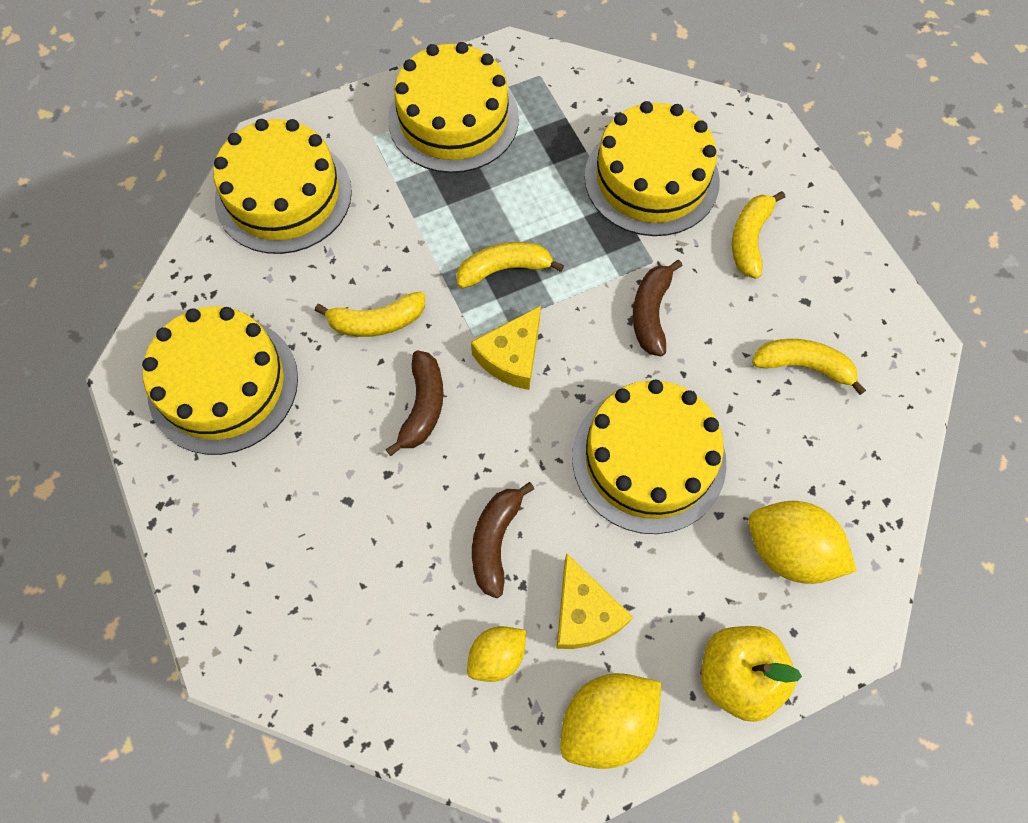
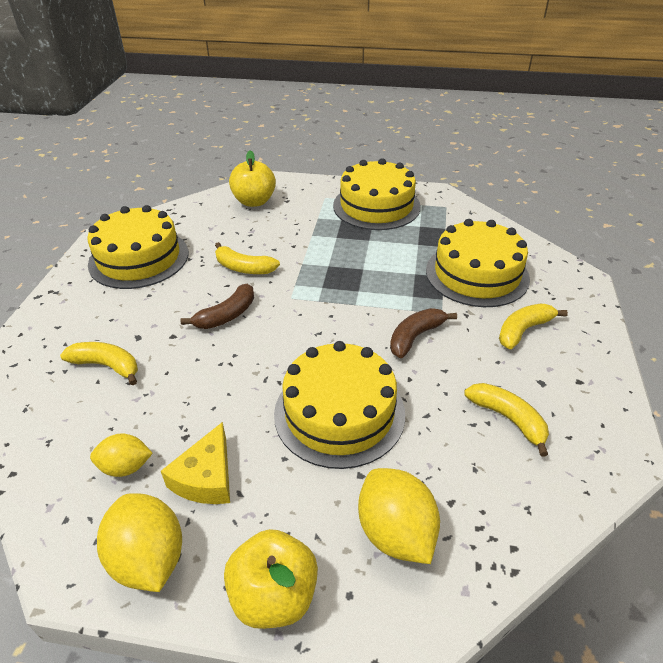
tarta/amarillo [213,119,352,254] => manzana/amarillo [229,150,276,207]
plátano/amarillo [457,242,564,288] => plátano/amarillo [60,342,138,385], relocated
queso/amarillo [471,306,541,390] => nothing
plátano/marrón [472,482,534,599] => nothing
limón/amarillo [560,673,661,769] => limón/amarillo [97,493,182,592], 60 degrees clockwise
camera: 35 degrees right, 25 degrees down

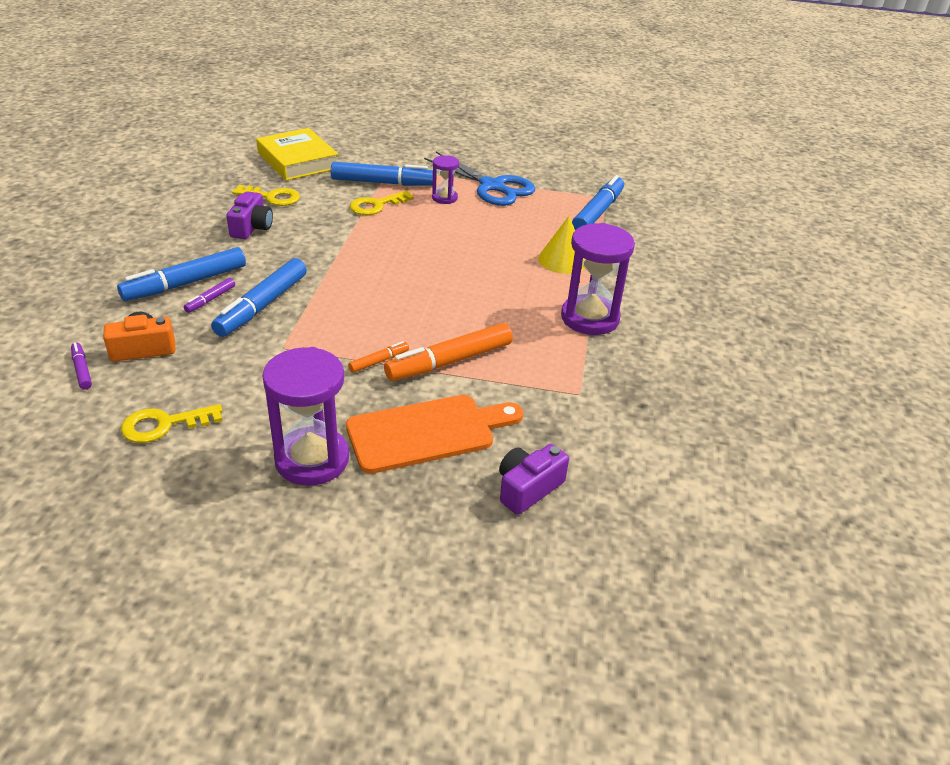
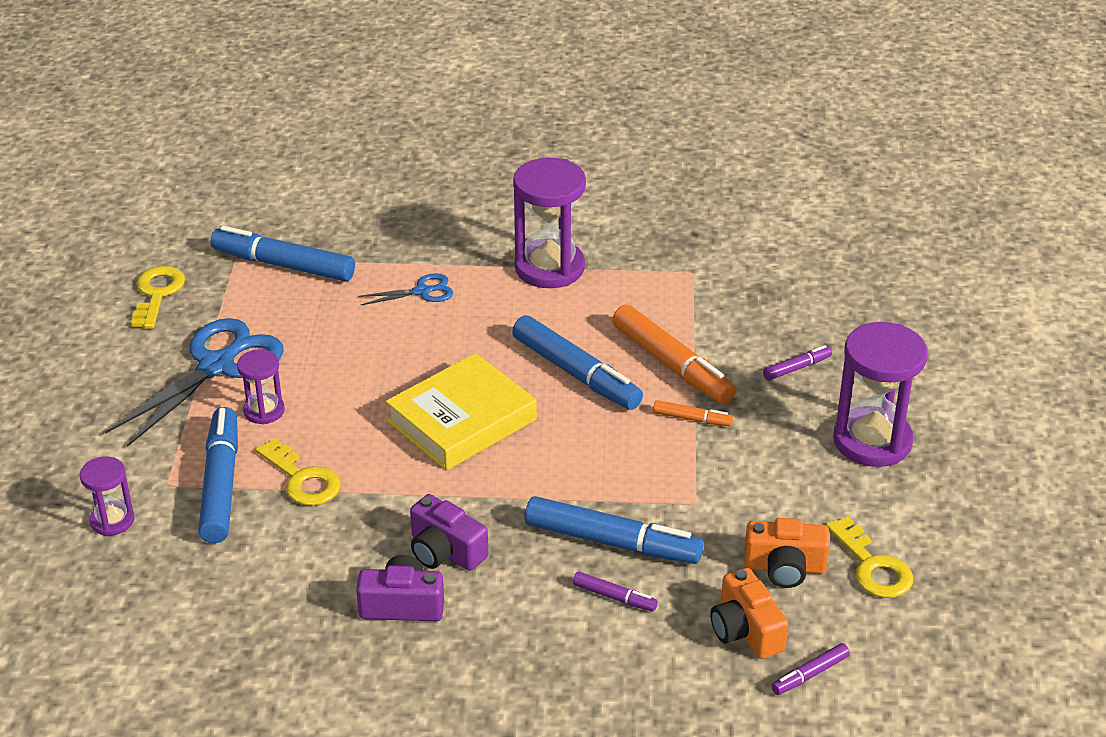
libro/amarillo [256,128,338,181] => libro/amarillo [386,353,537,470], relocated
llave/amarillo [232,185,300,206] => llave/amarillo [131,266,185,328], relocated
cono/amarillo [538,216,585,274] => tijeras/azul [358,273,453,305]
rotulador/azul [117,247,246,301] => rotulador/azul [512,315,643,410], relocated
rotulador/naranja [348,341,409,373] => rotulador/naranja [653,400,733,426], 150 degrees clockwise
tabla de cortar/naranja [346,395,523,474] => rotulador/morado [763,345,832,380]
cámara/morado [499,444,569,515] => cámara/morado [410,494,488,571], relocated
nothing => reloj de arena/morado [80,457,135,536]
nothing => cámara/naranja [744,518,830,588]
camera: 95 degrees left, 0 degrees up

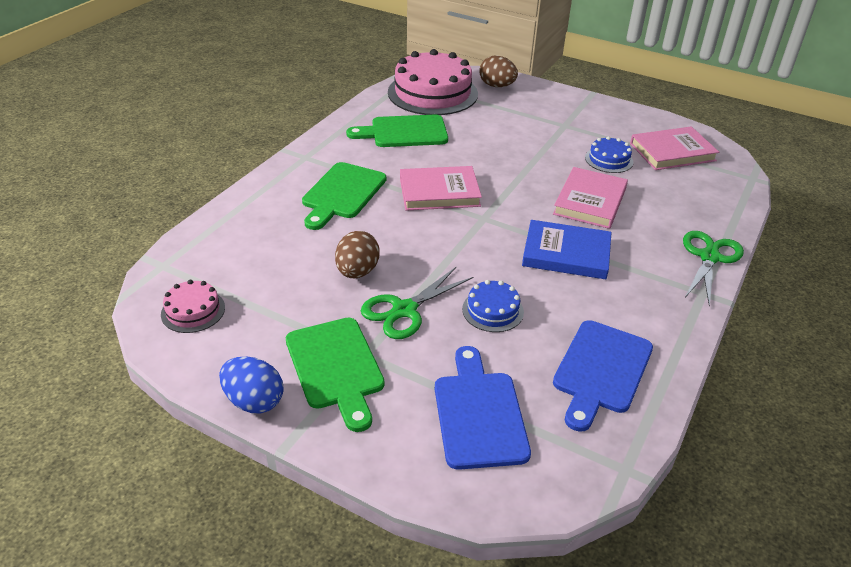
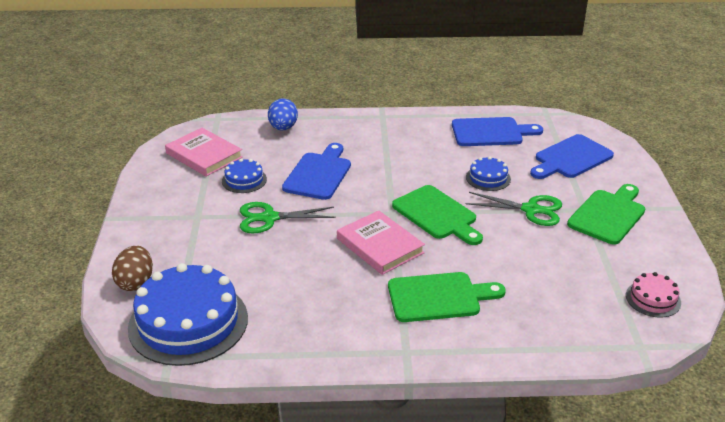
tarta/rosa [388,49,478,115] => tarta/azul [128,263,248,366]
tabla de cortar/verde [346,115,448,147] => tabla de cortar/verde [392,185,483,245], relocated
libro/rosa [553,167,628,229] => tabla de cortar/azul [282,143,351,200]
libro/azul [522,220,611,279] => nothing
huevo/marrón [335,231,380,278] => nothing
tijeras/verde [683,231,744,307] => tijeras/verde [240,202,336,233], relocated
huevo/azul [219,357,284,414] => huevo/azul [268,98,298,130], relocated
camera: 120 degrees left, 5 degrees down

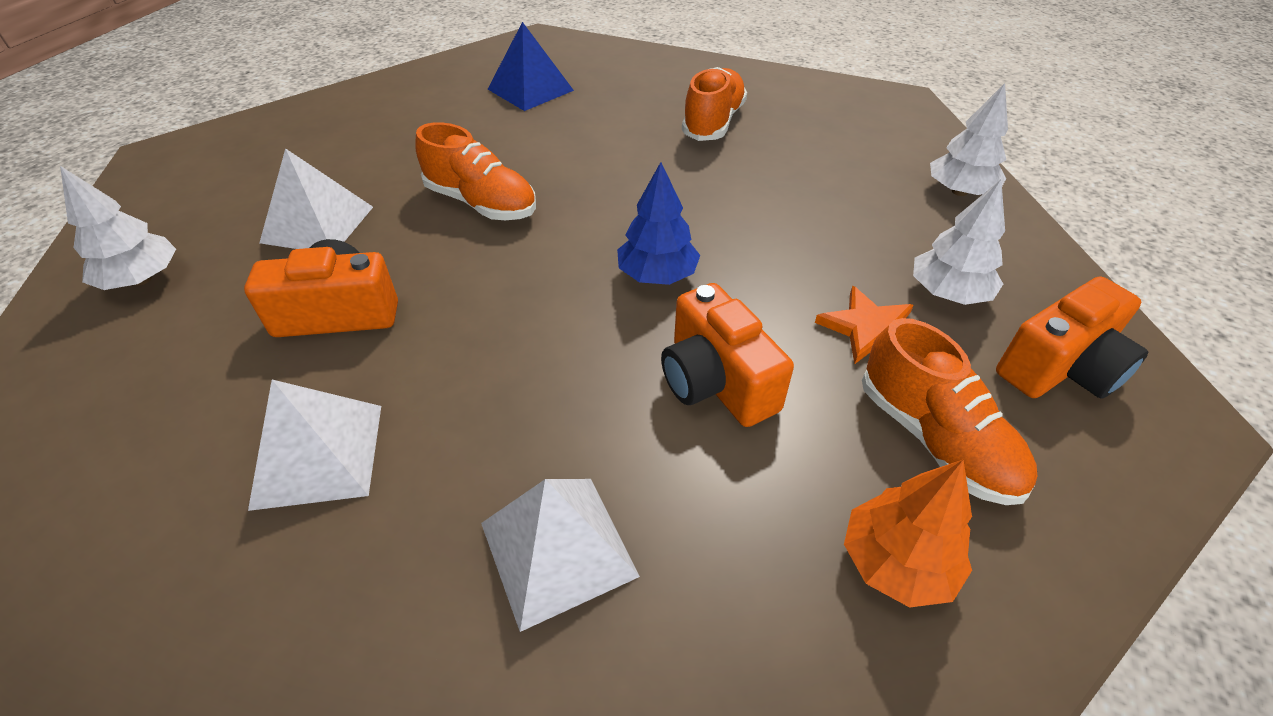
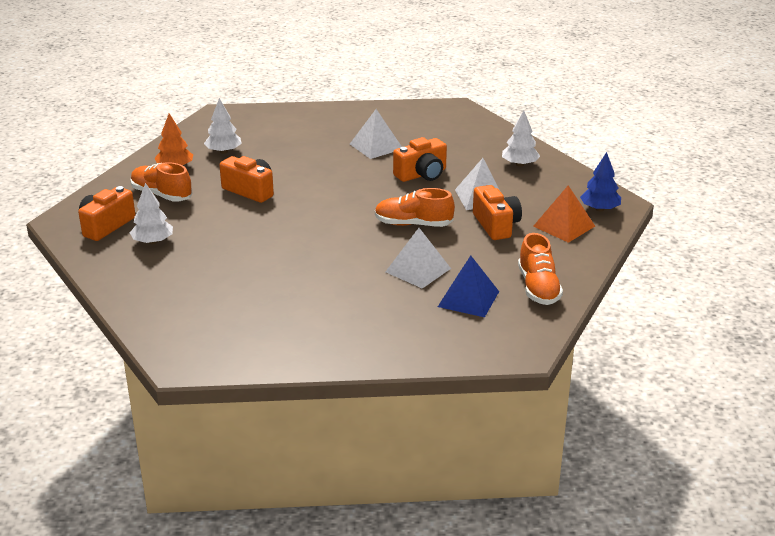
zapato/naranja [682,67,747,141] => zapato/naranja [518,233,563,305], relocated
árbol/blanco [930,83,1008,196] => árbol/blanco [204,98,242,154], relocated
árbol/azul [617,162,700,285] => árbol/azul [580,152,621,211], relocated
estrella/naranja [815,286,913,364] => nothing
pirámide/blanco [481,479,640,632] => pirámide/blanco [385,228,451,289], relocated
nothing => cámara/naranja [473,185,522,240]
nothing => pirámide/naranja [533,185,595,243]
camera: 155 degrees right, 15 degrees down

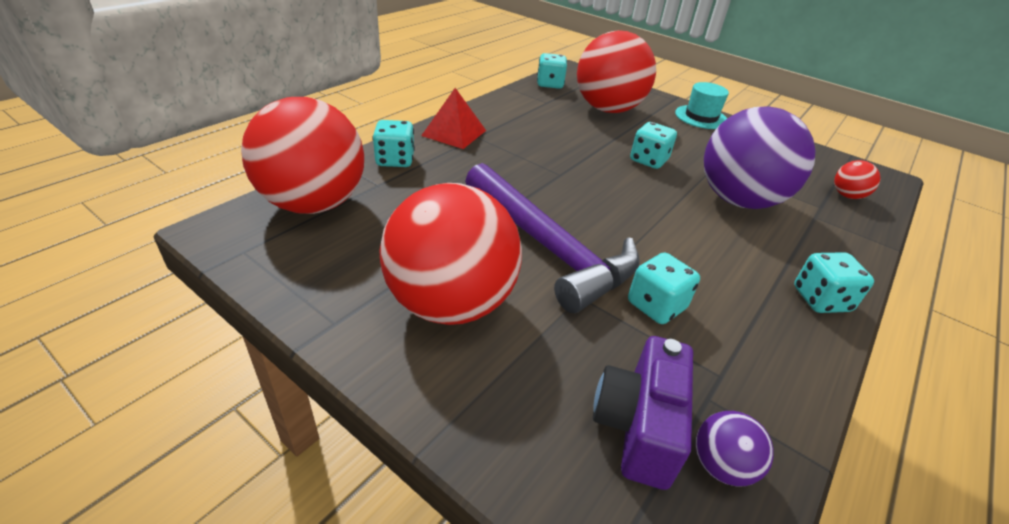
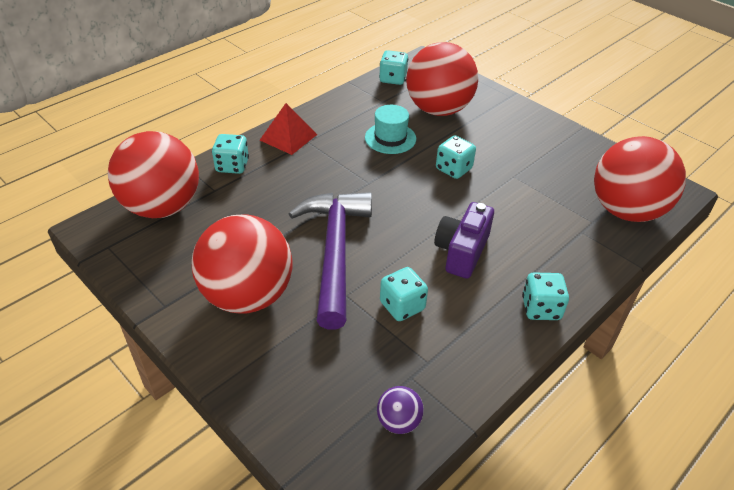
sombrero/turquesa [675,82,729,129] => sombrero/turquesa [365,105,416,154], relocated
pelota/morado [704,106,815,209] => nothing
pelota/rojo [834,160,880,199] => pelota/rojo [594,136,686,222], x2.41
martillo/morado [465,163,640,313] => martillo/morado [289,192,372,330], 150 degrees counterclockwise
cámara/morado [593,336,693,490] => cámara/morado [434,202,494,279], relocated
camera: 10 degrees right, 5 degrees up

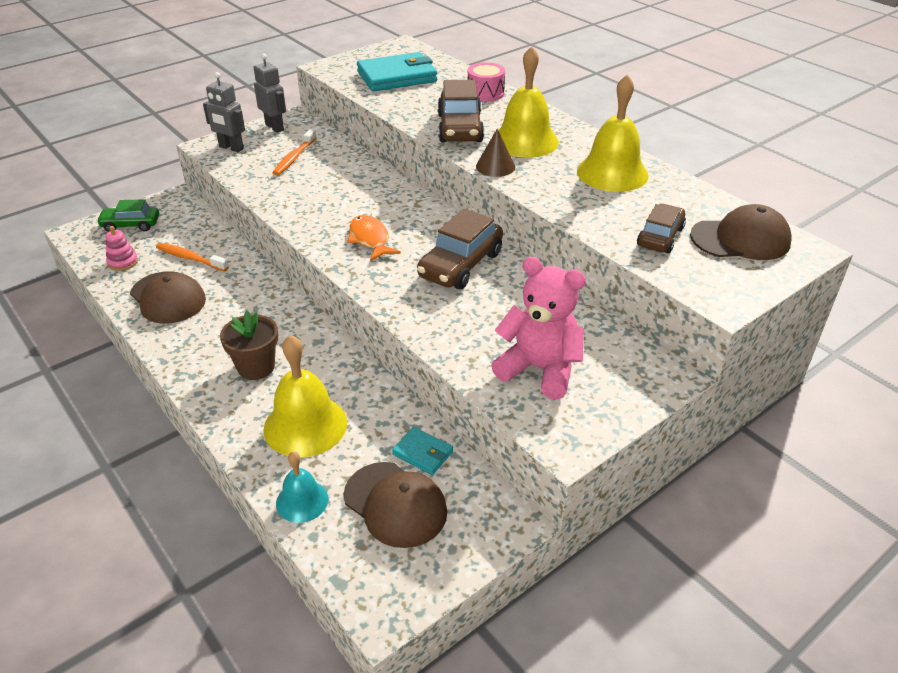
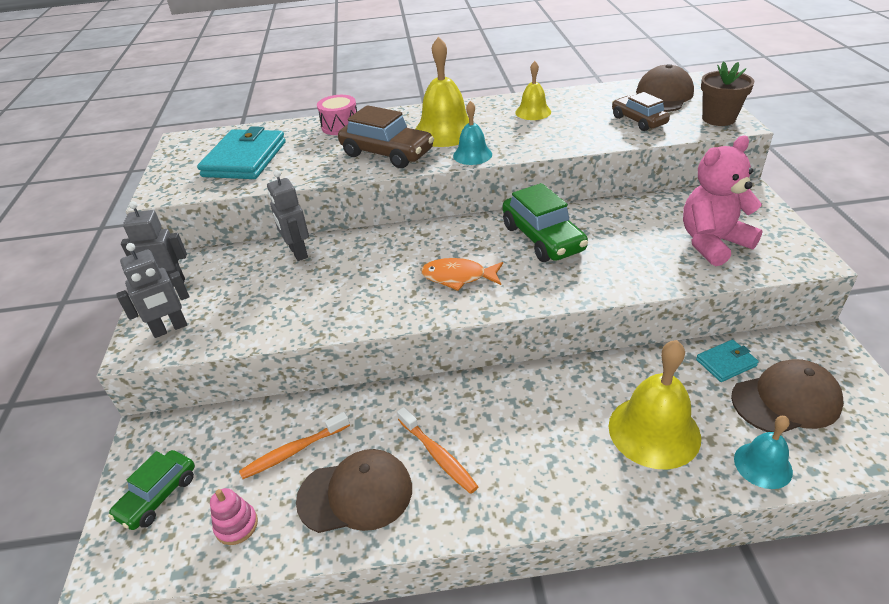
campana/amarillo [577,74,648,192] => campana/amarillo [515,61,551,120], x0.57
cepillo de dientes/naranja [272,129,317,175] => cepillo de dientes/naranja [397,407,478,494], relocated
cono/marrón [476,129,515,177] => campana/turquesa [453,101,492,165]
coche/marrón [417,209,503,289] => coche/verde [503,183,588,262]
maceta/marrón [220,311,278,380] => maceta/marrón [701,61,754,126], relocated
nothing => robot/gris [267,170,309,261]
camera: 55 degrees left, 0 degrees up

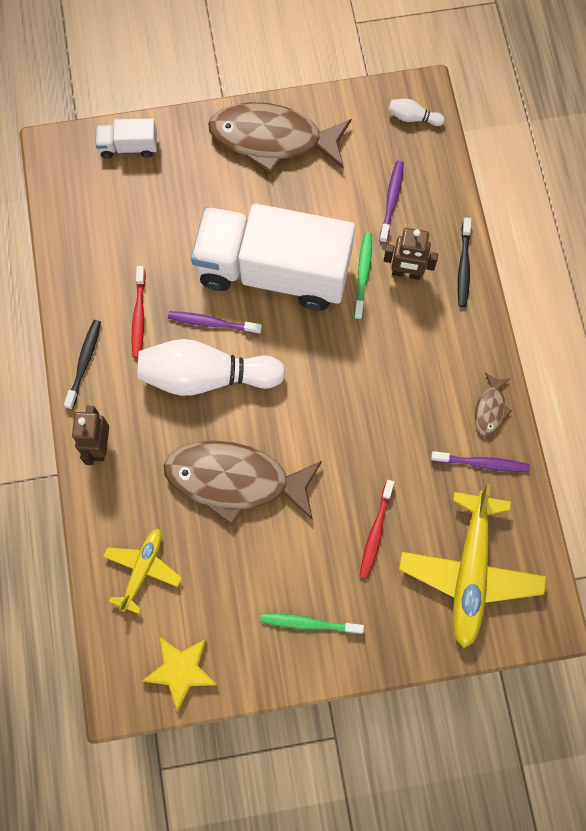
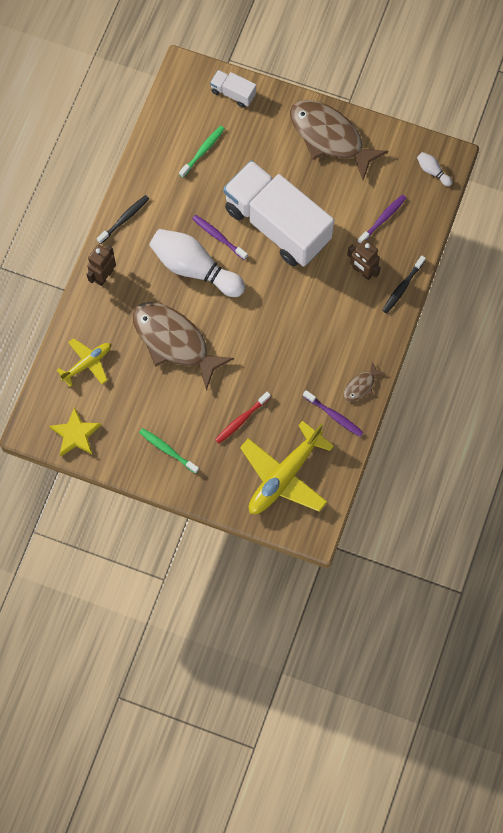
cepillo de dientes/verde [354,233,372,320] => cepillo de dientes/verde [179,126,225,178], relocated
cepillo de dientes/rojo [132,266,146,358] => nothing
camera: 30 degrees right, 0 degrees up

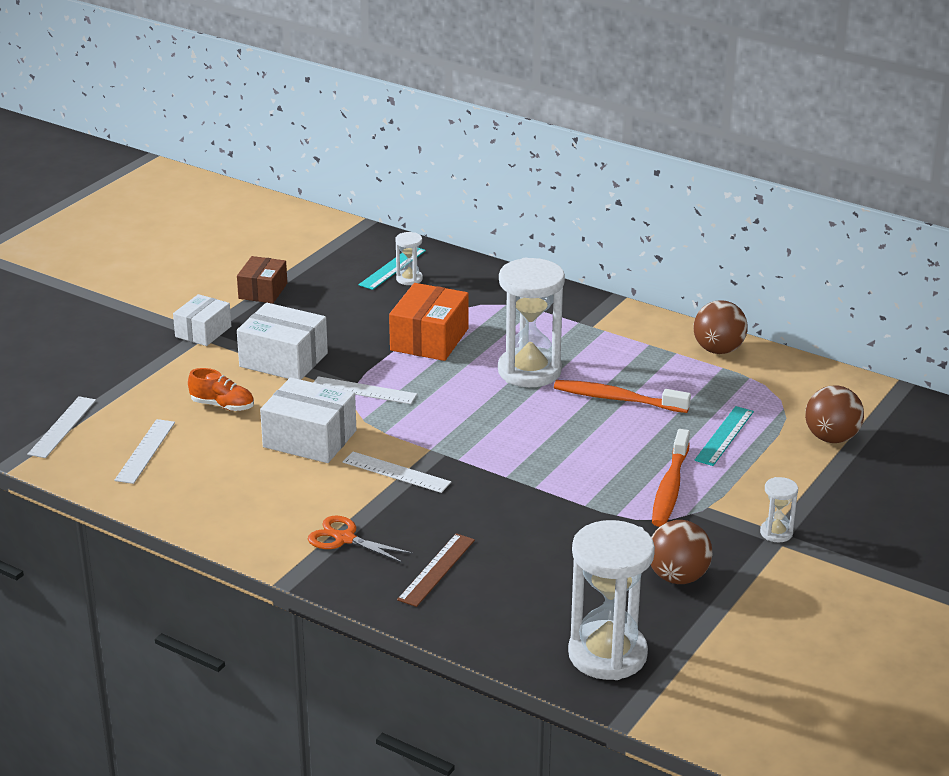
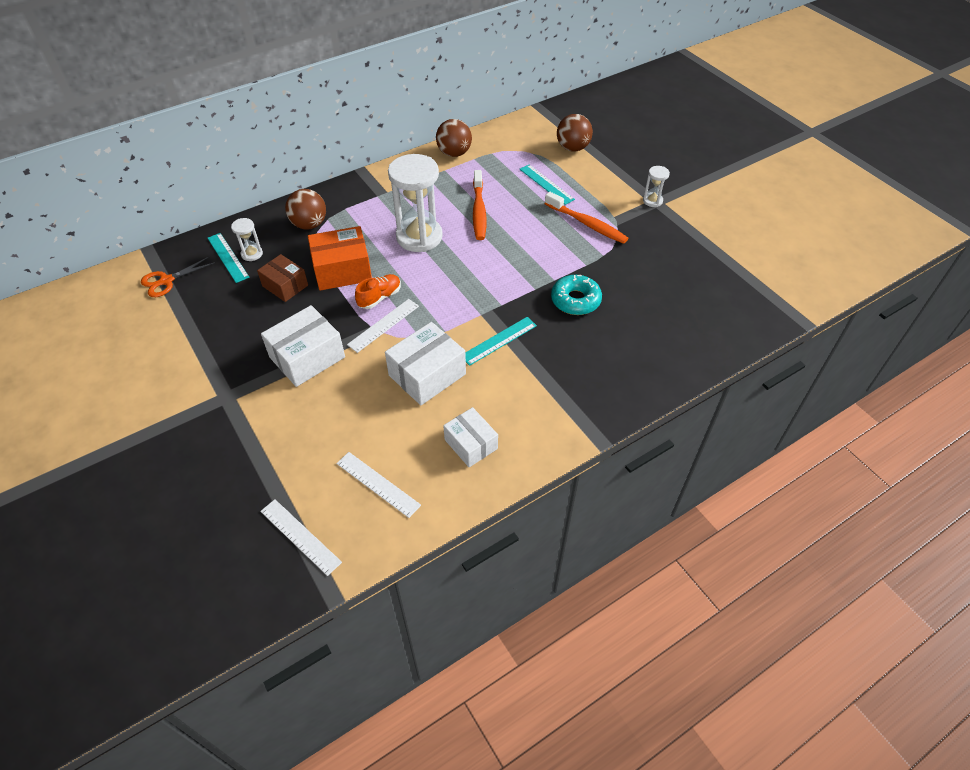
caja/marrón [237,256,287,303] => caja/marrón [257,254,308,302], relocated
caja/naranja [389,283,469,361] => caja/naranja [308,226,372,291], 60 degrees counterclockwise
caja/blanco [173,294,231,346] => caja/blanco [443,407,498,467], relocated
zapato/naranja [188,368,254,411] => zapato/naranja [355,274,401,309], relocated
cepillo de dientes/naranja [554,380,691,413] => cepillo de dientes/naranja [473,170,487,240], 45 degrees counterclockwise
regla/blanco [343,452,451,493] => regla/turquesa [465,317,537,366]
tijeras/naranja [308,515,414,564] => tijeras/naranja [141,256,214,297], relocated
reloj de arena/blanco [568,520,655,680] => nothing
pelota/marrón [651,520,713,584] => pelota/marrón [285,189,326,229], relocated
regla/marrón [397,533,475,607] => nothing
nothing => rosquilla/turquesa [551,275,602,315]
camera: 65 degrees left, 20 degrees up

